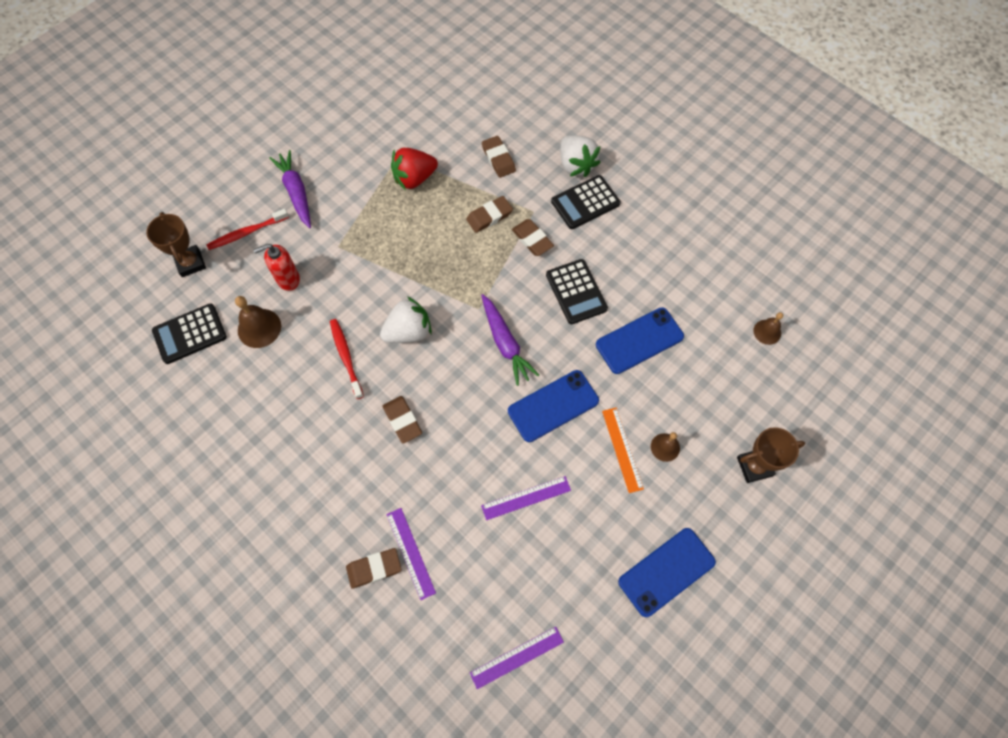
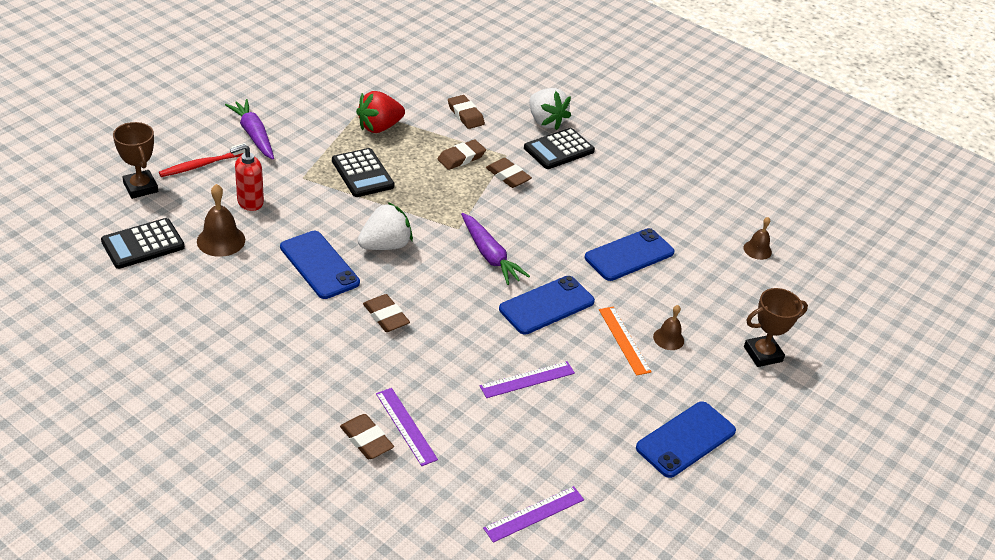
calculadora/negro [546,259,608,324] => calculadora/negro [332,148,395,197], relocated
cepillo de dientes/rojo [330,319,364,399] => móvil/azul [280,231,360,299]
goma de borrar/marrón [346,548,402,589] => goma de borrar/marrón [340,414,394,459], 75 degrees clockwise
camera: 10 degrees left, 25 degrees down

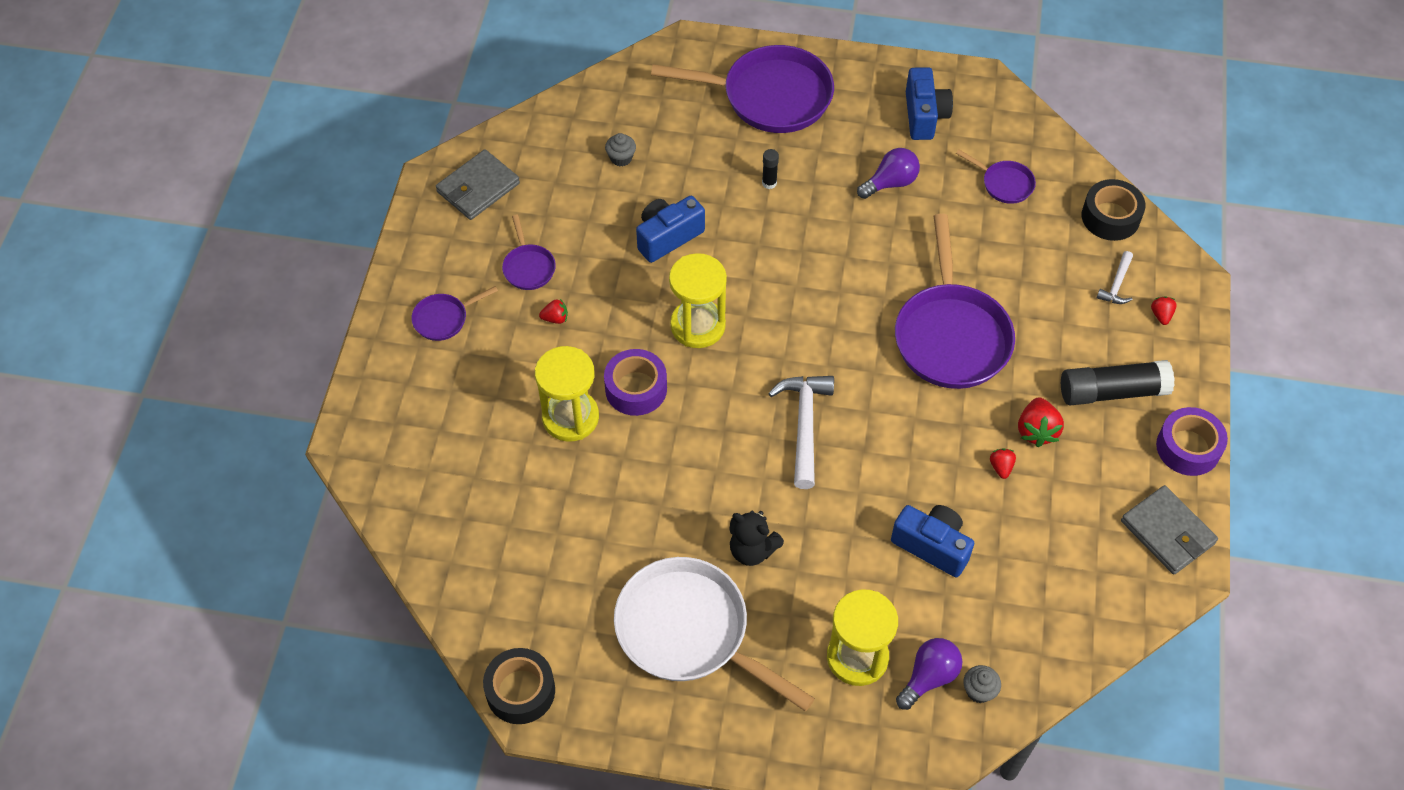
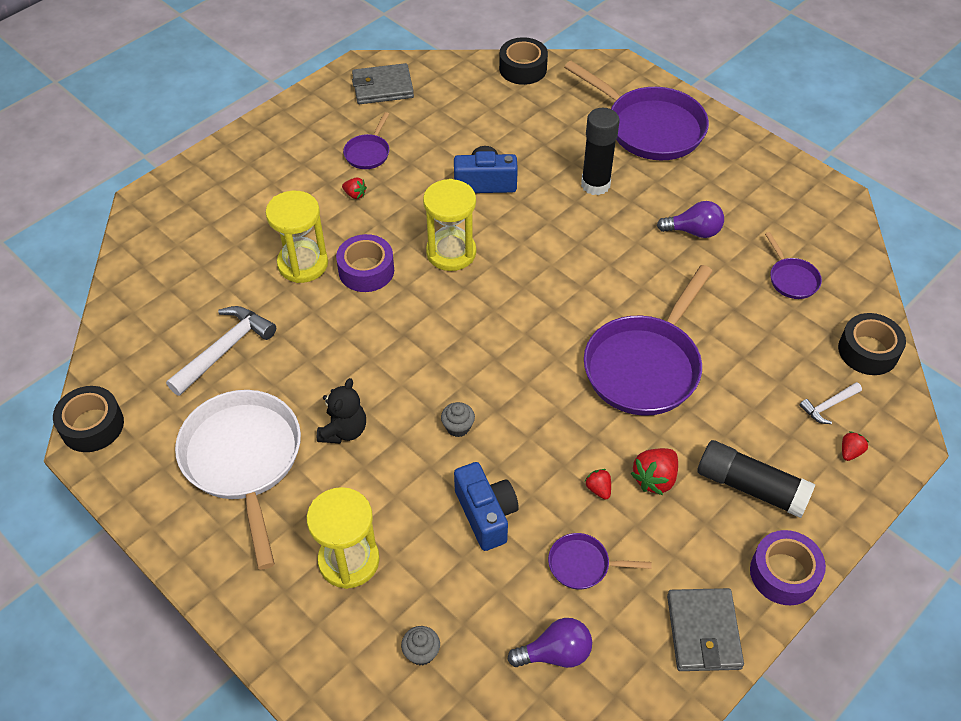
cámara/azul [906,67,953,140] => nothing
magdalena/gris [605,133,636,167] => magdalena/gris [441,402,475,437], relocated
barra de pegamento/negro [762,149,779,189] => barra de pegamento/negro [581,108,620,195], x2.15
sartén/morado [411,286,498,341] => sartén/morado [548,533,652,590], relocated
martillo/blanco [768,376,834,489] => martillo/blanco [166,306,276,396], relocated
fresa/rojo [990,449,1016,479] => fresa/rojo [585,469,611,500], 60 degrees counterclockwise
osito/negro [729,511,784,566] => osito/negro [317,378,366,443], 135 degrees counterclockwise
bombilla/morado [896,638,962,710] => bombilla/morado [508,618,592,668], relocated
nothing => cinta adhesiva/negro [499,37,548,85]
camera: 35 degrees right, 5 degrees down

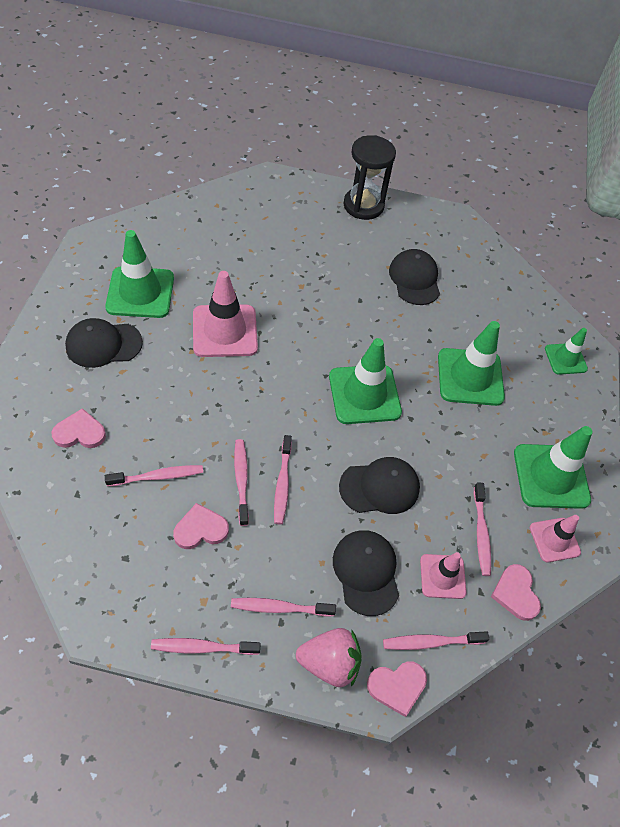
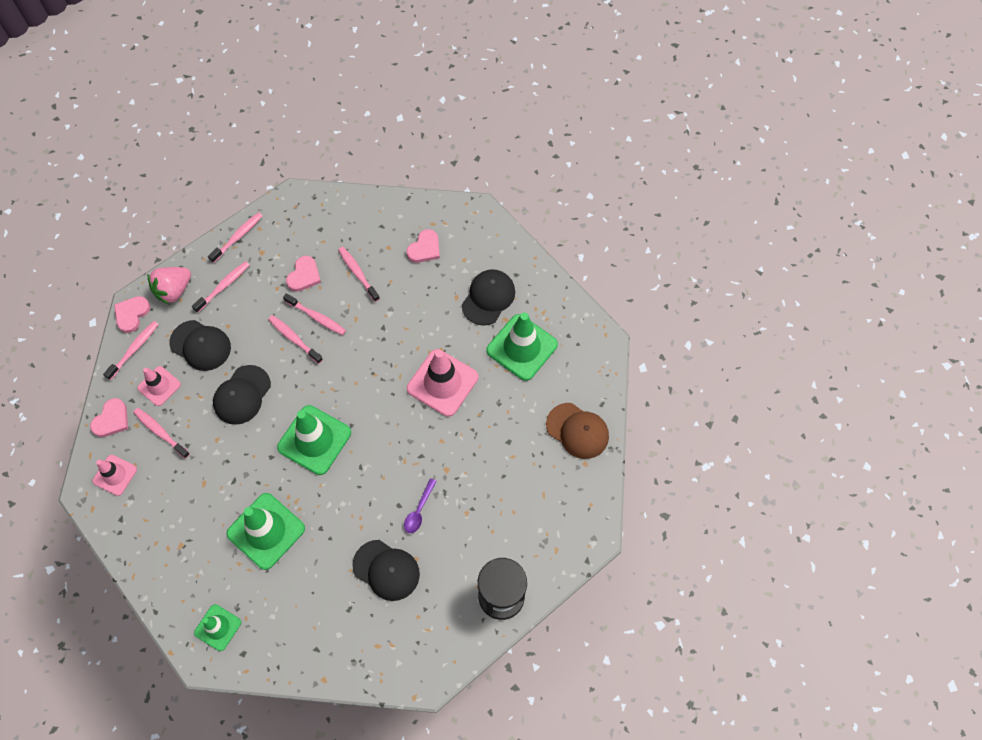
cono de tráfico/verde [514,426,592,509] => nothing
cepillo de dientes/rosa [105,465,203,486] => cepillo de dientes/rosa [338,247,380,302], 120 degrees clockwise
corazón/rosa [491,564,541,621] => corazón/rosa [90,398,128,437], 90 degrees clockwise
nothing => gorra/marrón [546,403,609,459]
nothing => cuchara/morado [404,478,437,533]
camera: 135 degrees right, 10 degrees up

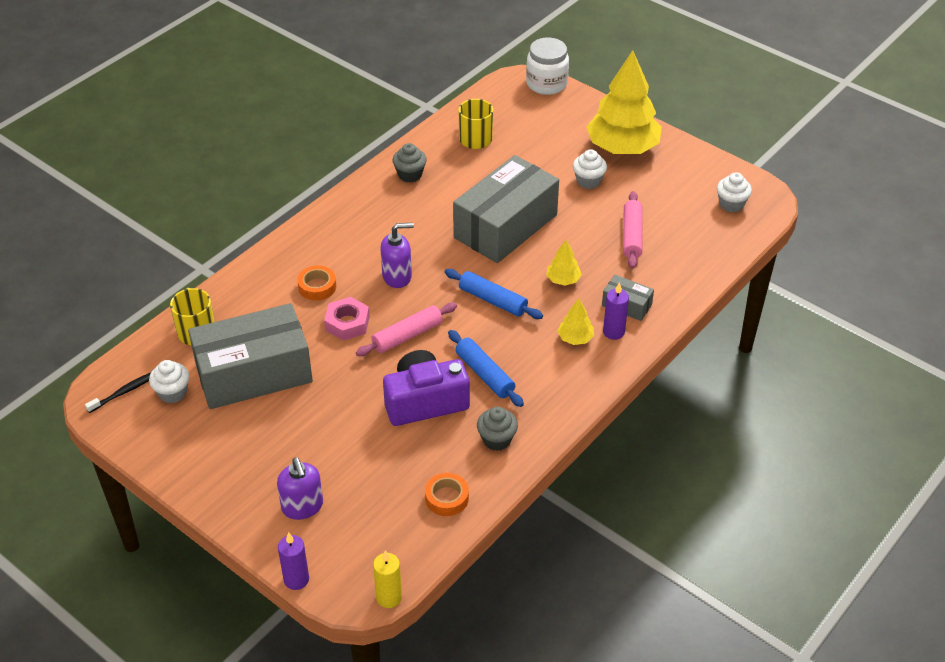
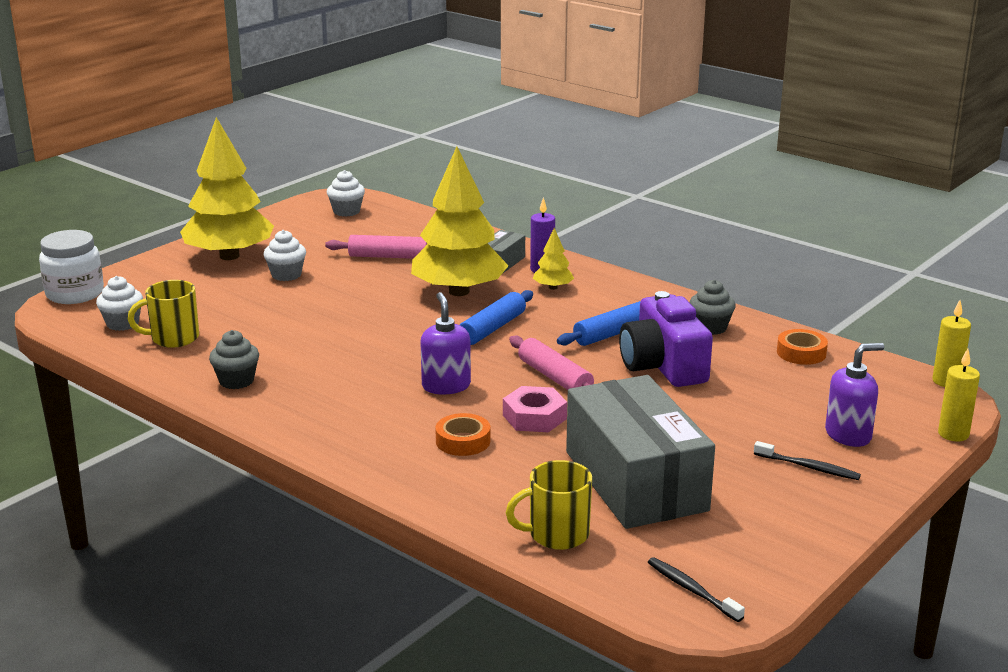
caja/gris [453,155,559,263] => nothing
árbol/amarillo [546,240,582,286] => árbol/amarillo [411,147,509,296], x2.34
magdalena/blanco [149,360,189,403] => magdalena/blanco [96,276,143,331], relocated
vela/morado [278,532,309,590] => vela/amarillo [938,349,980,441]
nothing => cepillo de dientes/negro [754,441,861,480]
camera: 90 degrees left, 20 degrees down

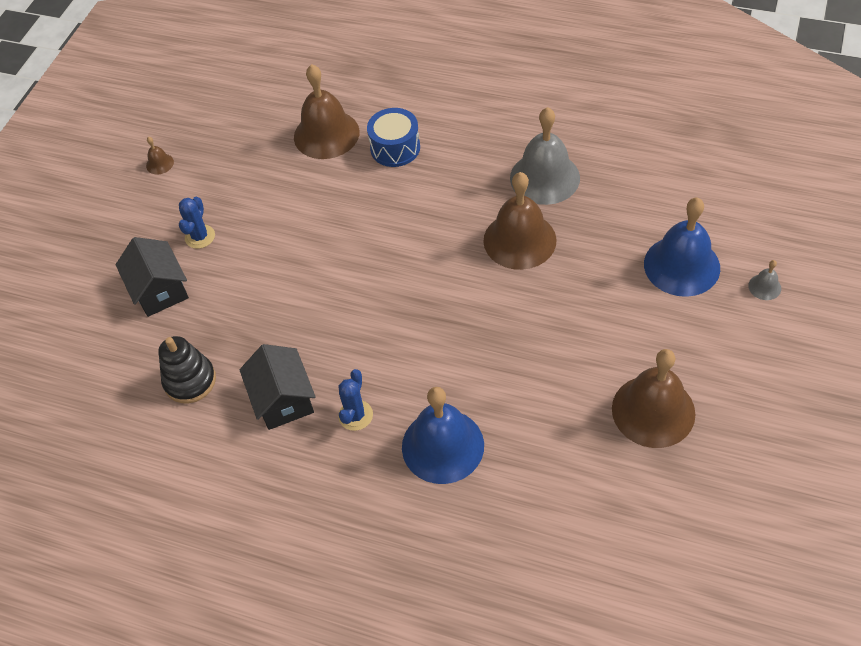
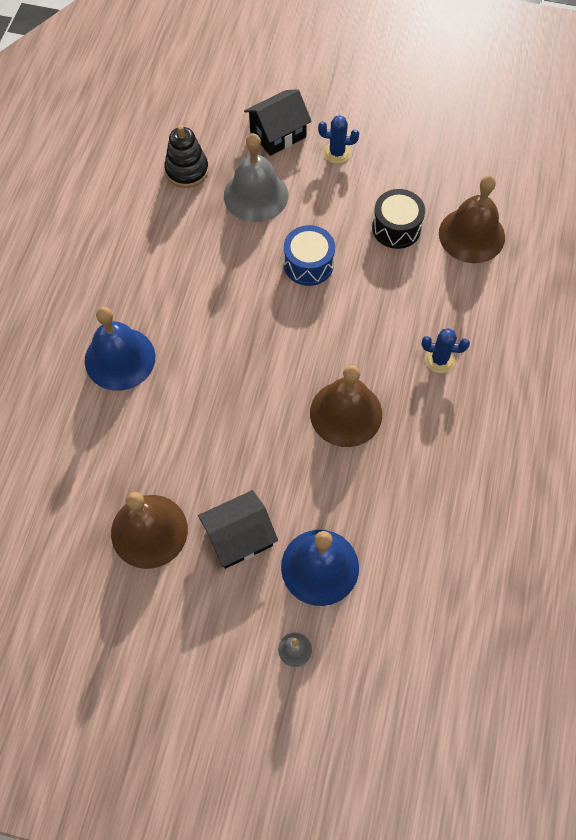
campana/gris [510,107,580,205] => campana/gris [224,133,288,222], relocated
tambor/azul [367,108,420,167] => tambor/azul [284,225,335,286], relocated
campana/marrón [146,137,174,174] => nothing
casa/negro [240,344,316,430] => casa/negro [198,490,278,569], relocated
cactus/azul [338,369,373,431] => cactus/azul [422,328,470,373], relocated
nothing => tambor/negro [372,189,425,249]
camera: 80 degrees right, 10 degrees up

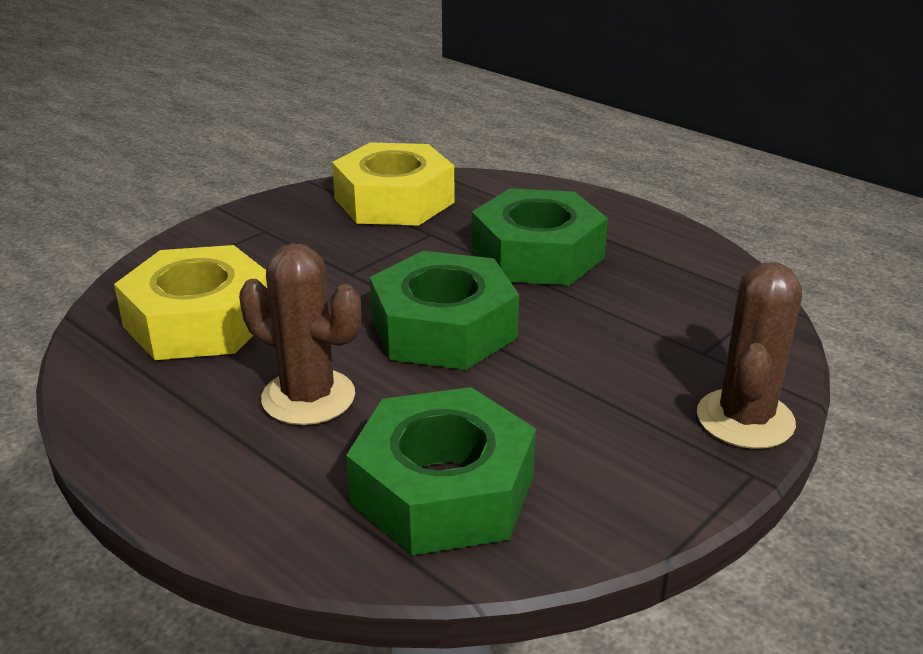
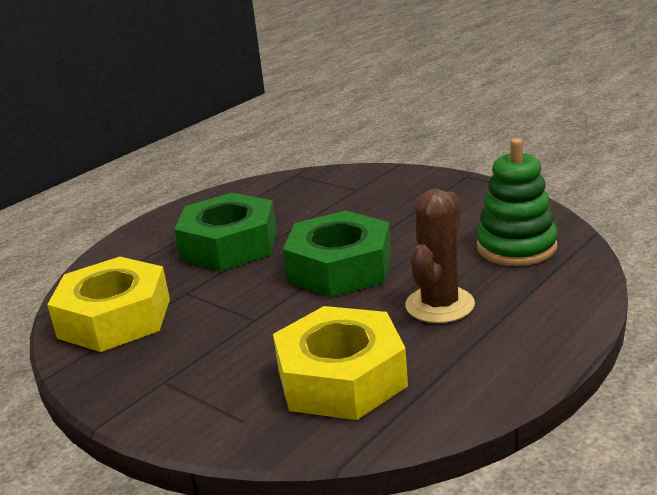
cactus/marrón [697,262,802,449] => nothing
tuerca/verde [346,387,536,556] => juguete apilable/verde [476,138,558,266]
camera: 90 degrees left, 5 degrees down

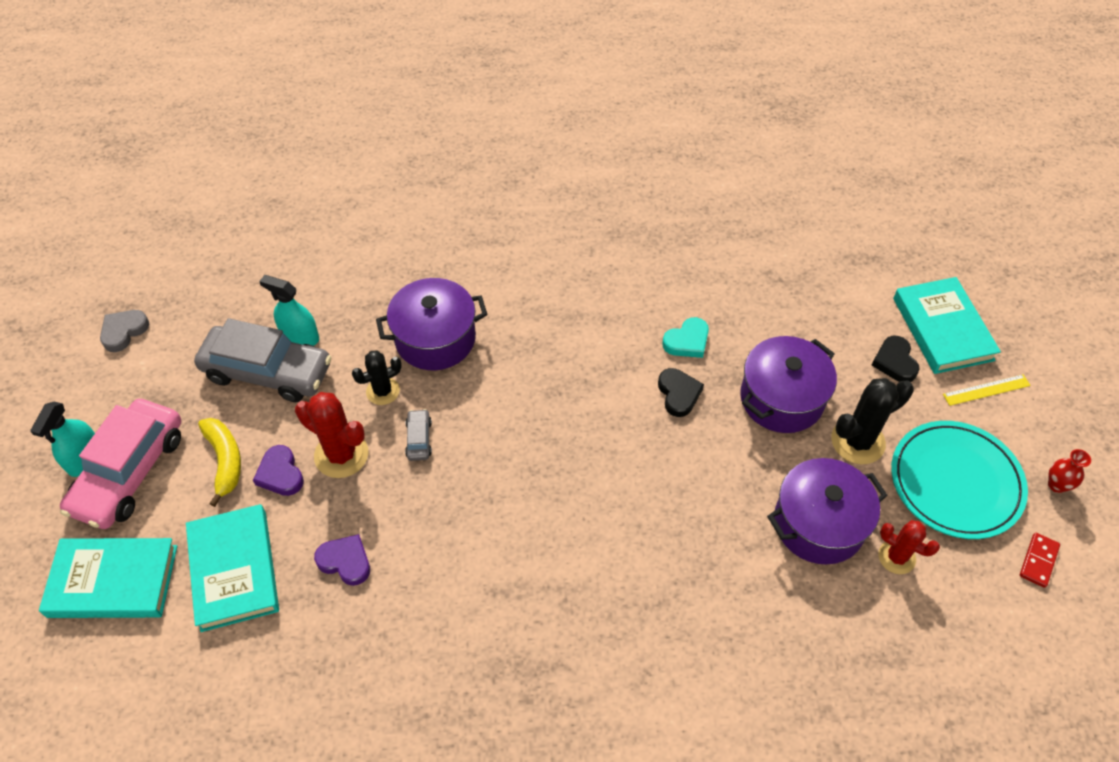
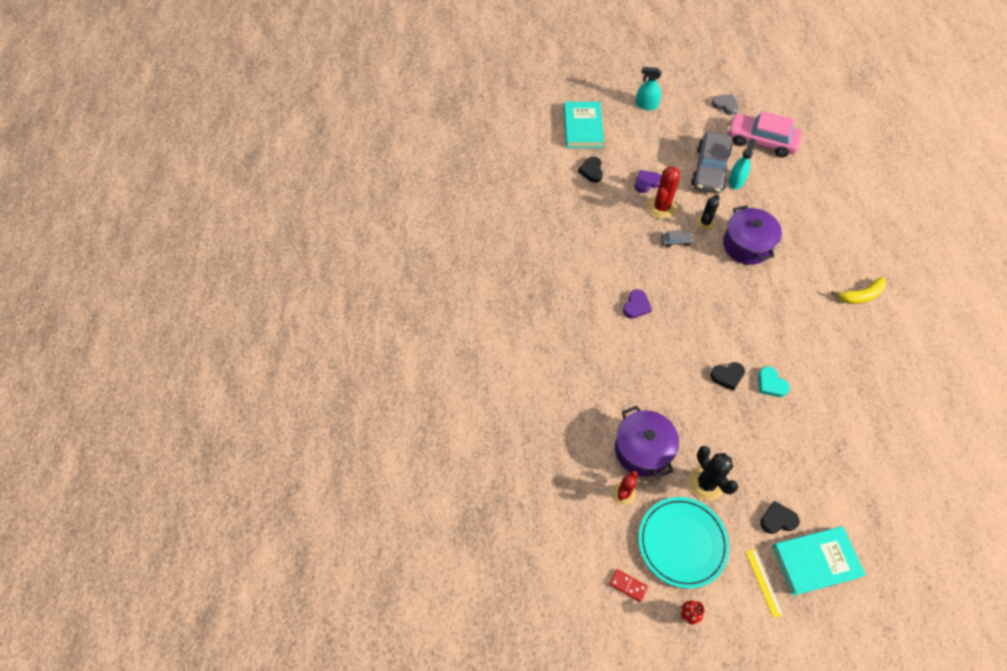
olla/morado [740,336,837,433] => nothing
cactus/negro [352,350,402,405] => cactus/negro [696,194,720,230], 60 degrees clockwise
coche/rosa [60,399,181,529] => coche/rosa [727,111,802,157], relocated
plátano/amarillo [198,418,241,507] => plátano/amarillo [831,277,886,304], relocated
libro/turquesa [186,504,279,632] => corazón/negro [578,157,603,183]
corazón/morado [314,534,370,586] => corazón/morado [623,289,652,319], relocated
camera: 90 degrees right, 5 degrees up

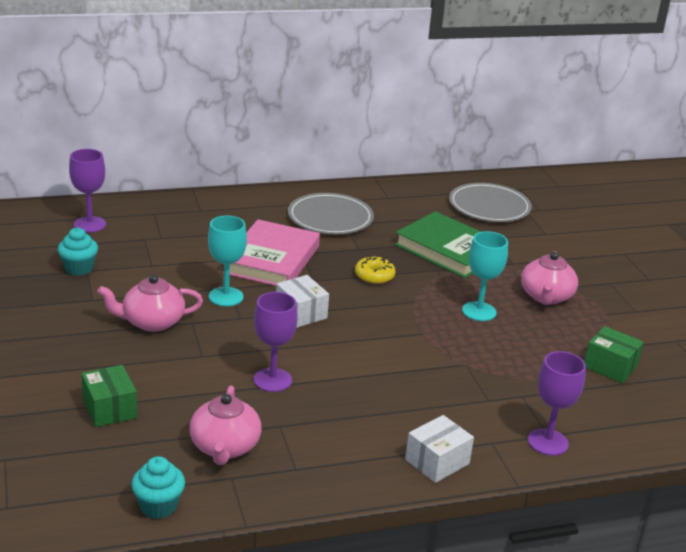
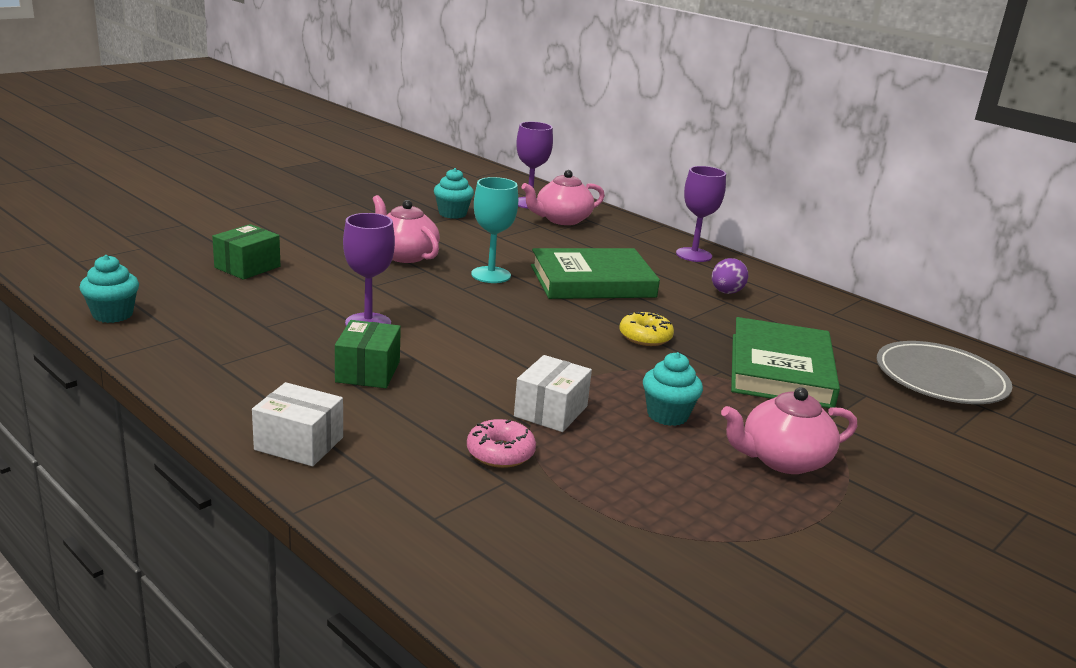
plato/gris [288,193,374,234] => huevo/morado [712,258,748,294]
libro/rosa [223,219,320,286] => libro/verde [531,248,660,299]
copa/turquesa [462,231,508,321] => magdalena/turquesa [643,352,703,426]
caja/blanco [276,275,329,328] => caja/blanco [514,355,592,432], relocated
caja/verde [584,326,644,383] => caja/verde [335,320,401,388], relocated
copa/morado [528,351,586,456] => copa/morado [676,166,726,262], relocated
tetera/rosa [189,386,262,465] => tetera/rosa [522,170,605,225], relocated
nothing => rosquilla/rosa [467,419,536,468]
camera: 60 degrees right, 5 degrees down

